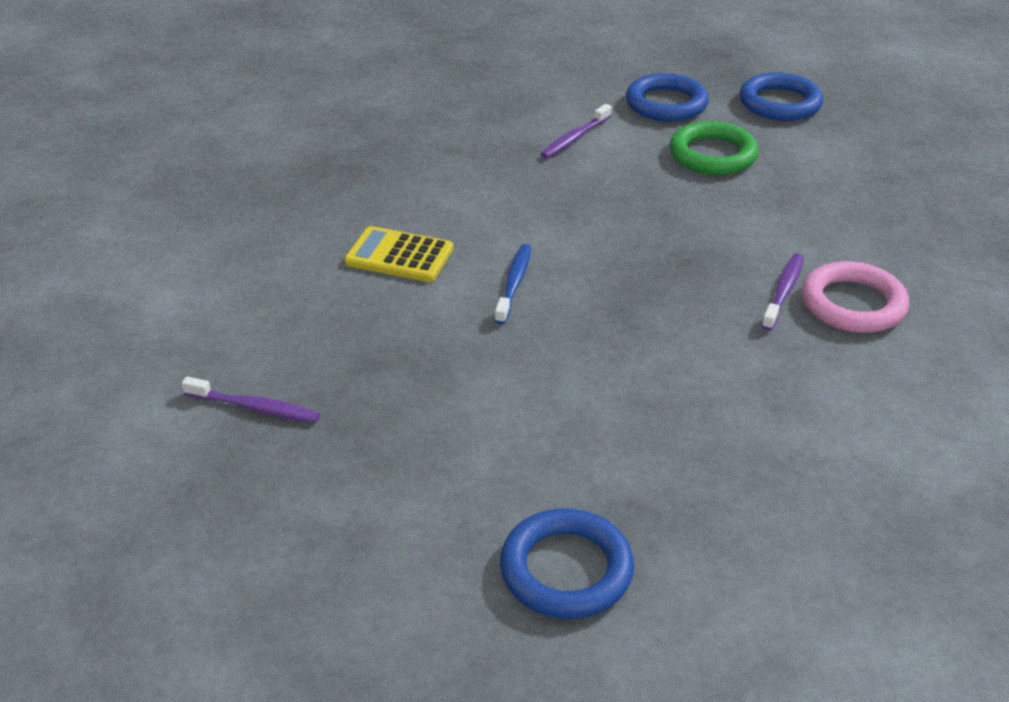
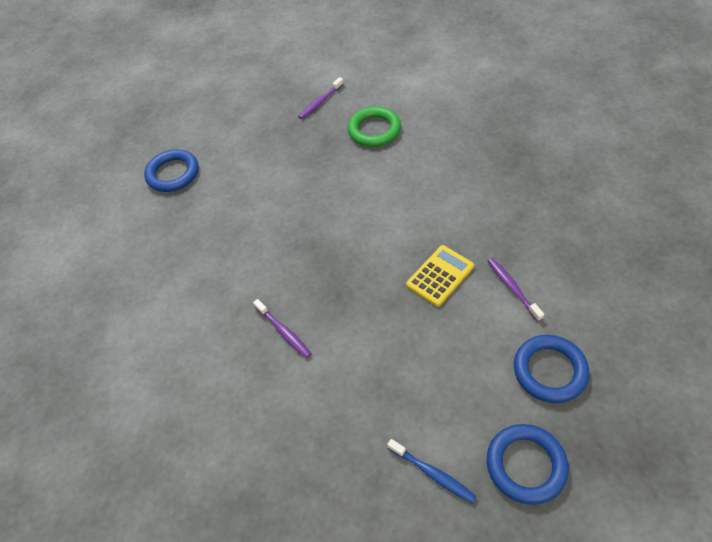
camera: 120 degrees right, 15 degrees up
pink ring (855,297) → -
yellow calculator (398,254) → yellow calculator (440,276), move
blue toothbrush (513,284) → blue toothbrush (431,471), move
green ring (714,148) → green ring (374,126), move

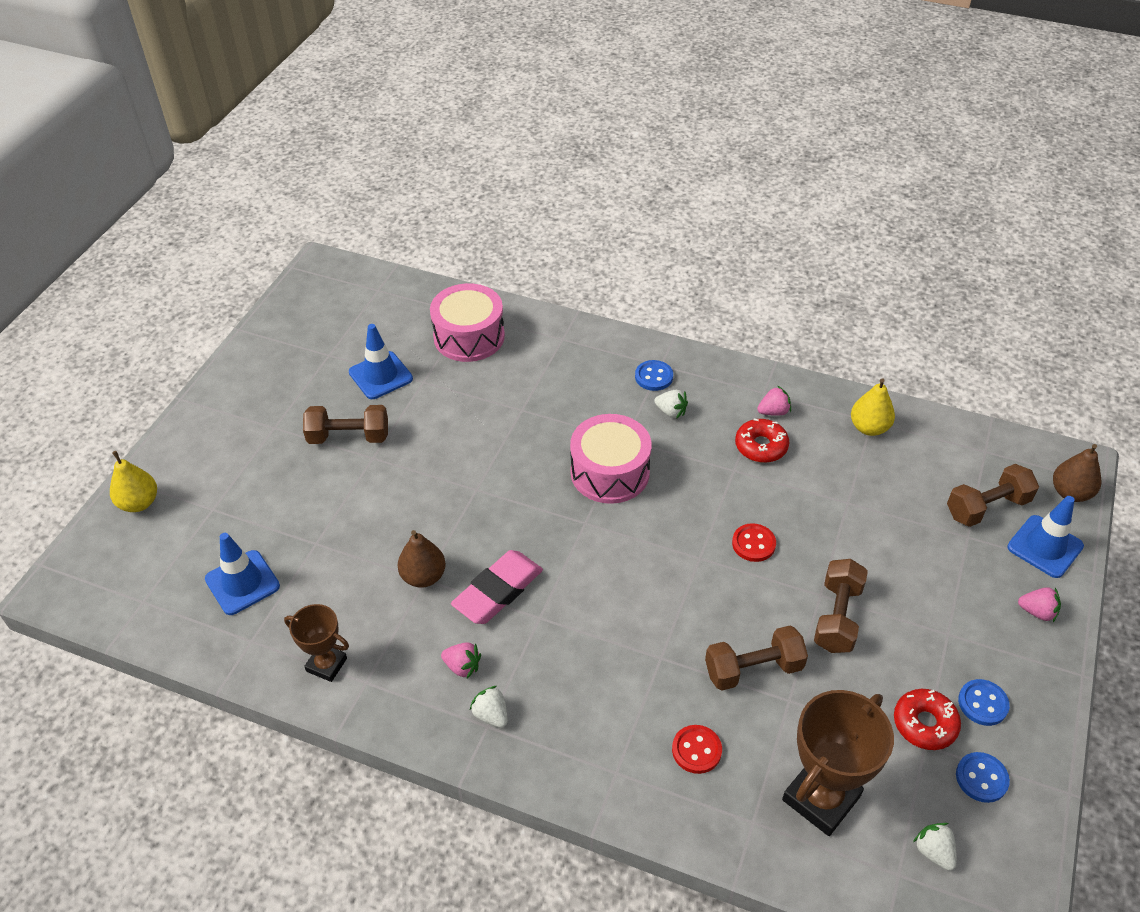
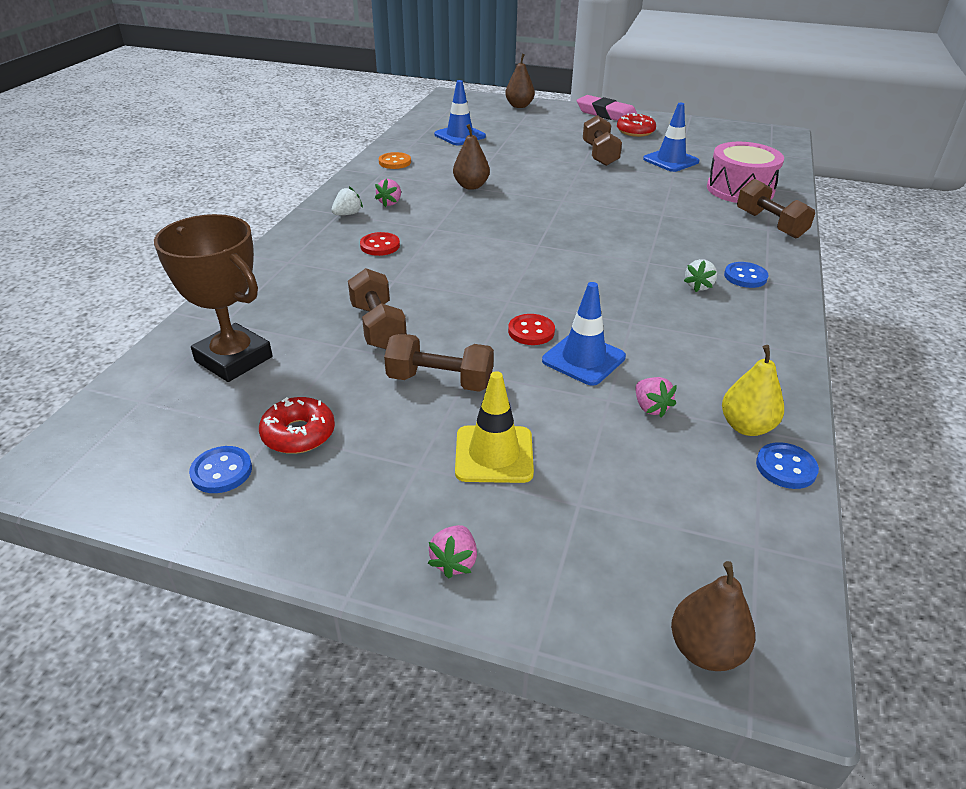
camera: 85 degrees right, 10 degrees down
pink drum (611,459) → -
white strawberry (935,847) → -
- → yellow traffic cone (494,427)
pink eraser (497,587) → pink eraser (607,108), move
red button (697,749) → red button (380,244), move
red donut (762,441) → red donut (636,125), move
pink strawberry (774,400) → pink strawberry (656,397), move
brown dumbbell (993,495) → brown dumbbell (776,209), move
blue button (984,702) → blue button (787,465), move
blue traffic cone (1045,537) → blue traffic cone (584,334), move
brown trophy (316,643) → orange button (395,160)
yellow pear (133,481) → brown pear (520,81)

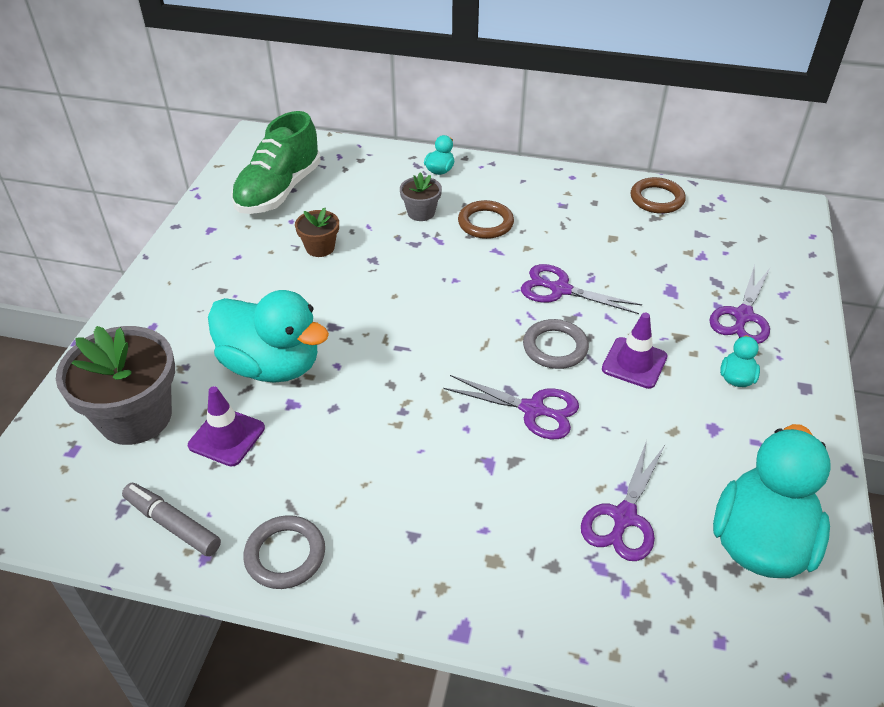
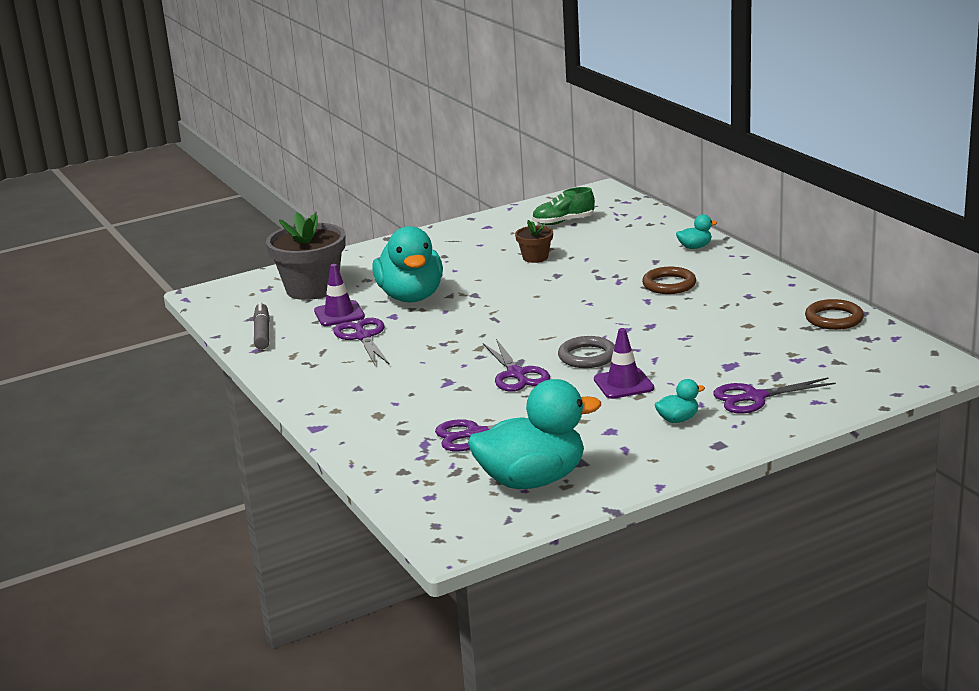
camera: 50 degrees right, 20 degrees down
grey ring (284,552) → -
grey flower pot (421,196) → -
purple scissors (581,289) → purple scissors (361,341), move
green shoe (276,162) → green shoe (563,206), x0.58

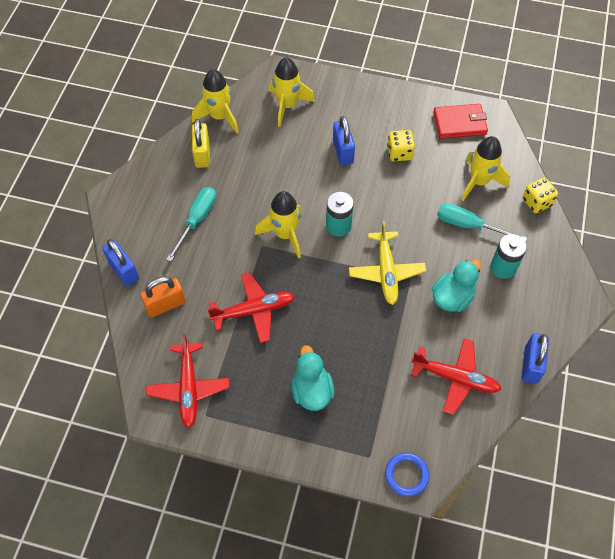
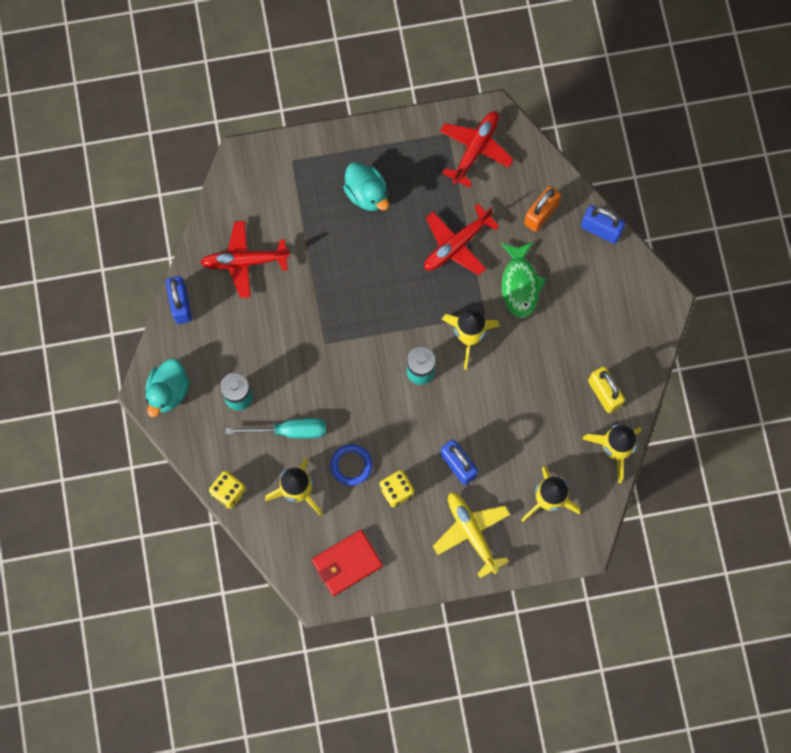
camera: 155 degrees right, 15 degrees up
turquoise screwdriver (191,224) → -
- → green fish (523,279)
yellow plane (387,263) → yellow plane (471,535), move
blue ring (407,474) → blue ring (351,464), move
turquoise duck (456,286) → turquoise duck (167,388), move
red plane (188,381) → red plane (477,149), 60 degrees clockwise

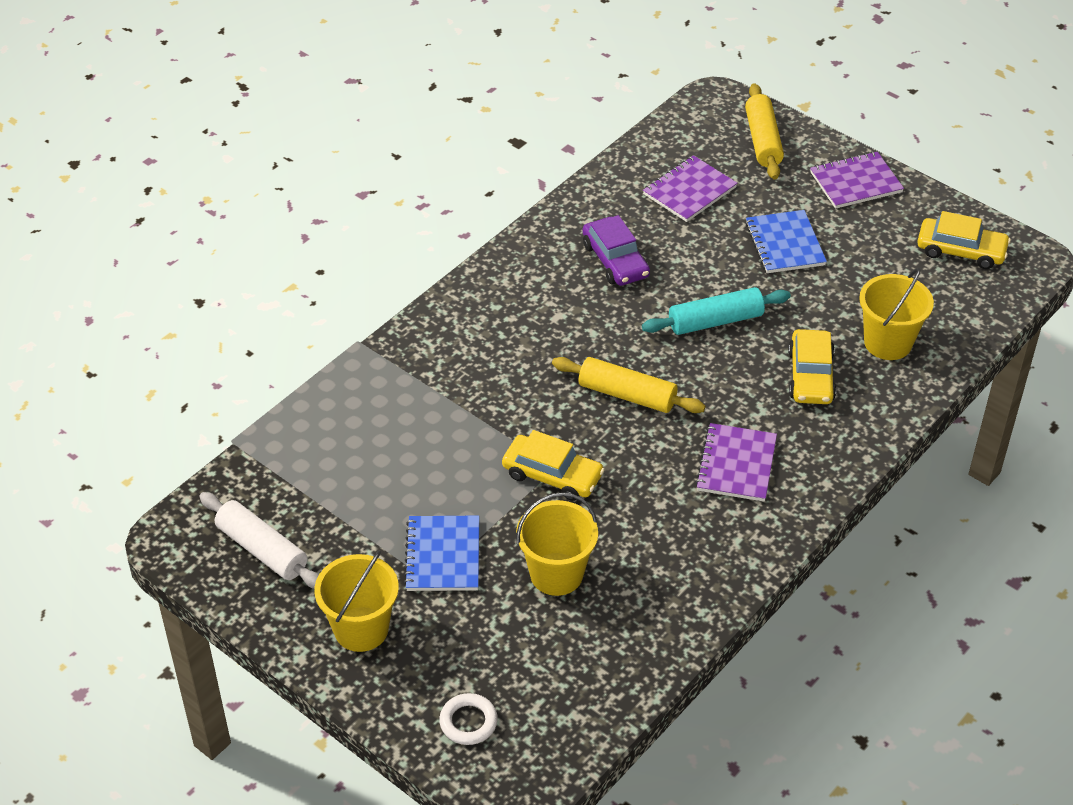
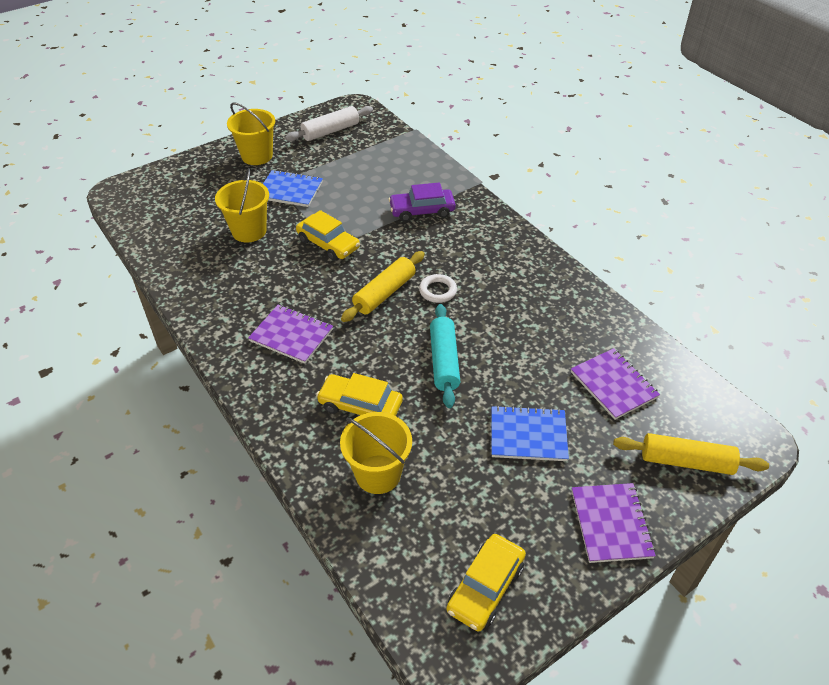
camera: 105 degrees right, 0 degrees up
white ring (468,719) → white ring (438,288), move
purple car (616,250) → purple car (422,202), move
yellow car (553,465) → yellow car (328,235), 90 degrees counterclockwise

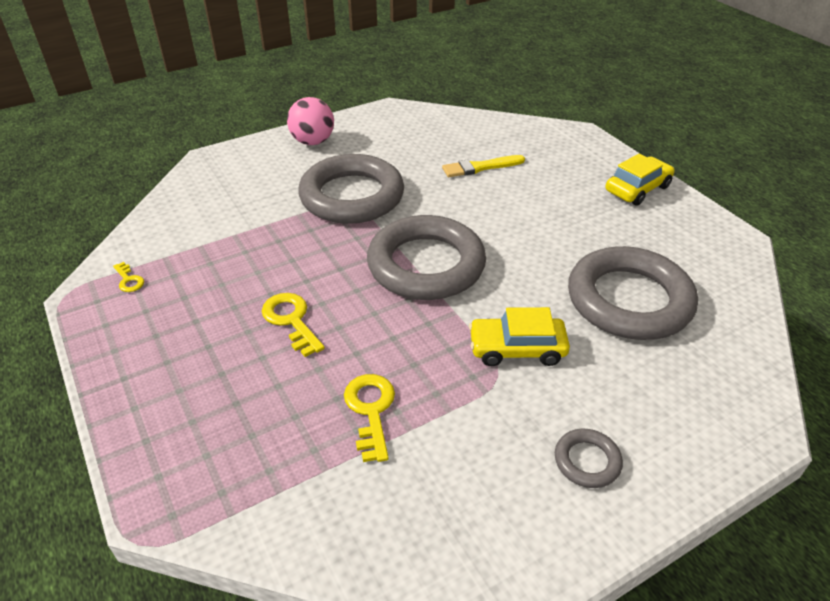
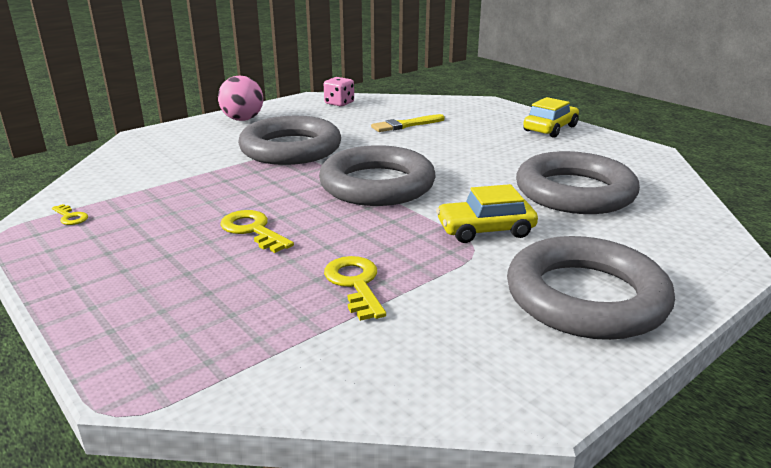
camera: 10 degrees left, 15 degrees down
- → pink dice (339,91)
grey ring (589,458) → grey ring (591,288), x2.34

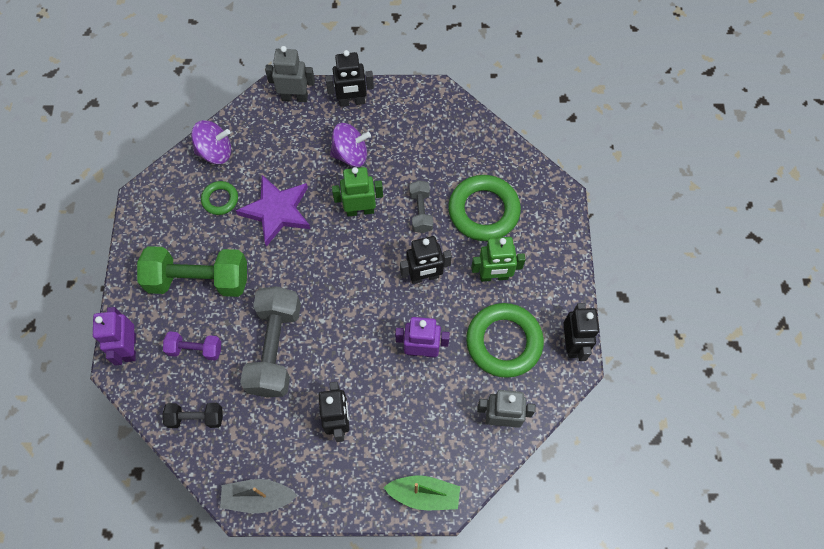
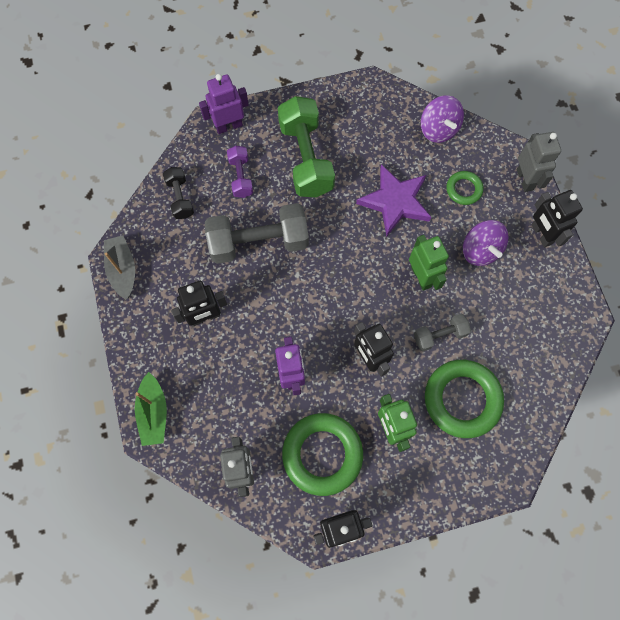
camera: 75 degrees right, 5 degrees up
green ring (219,198) → green ring (464,188), move

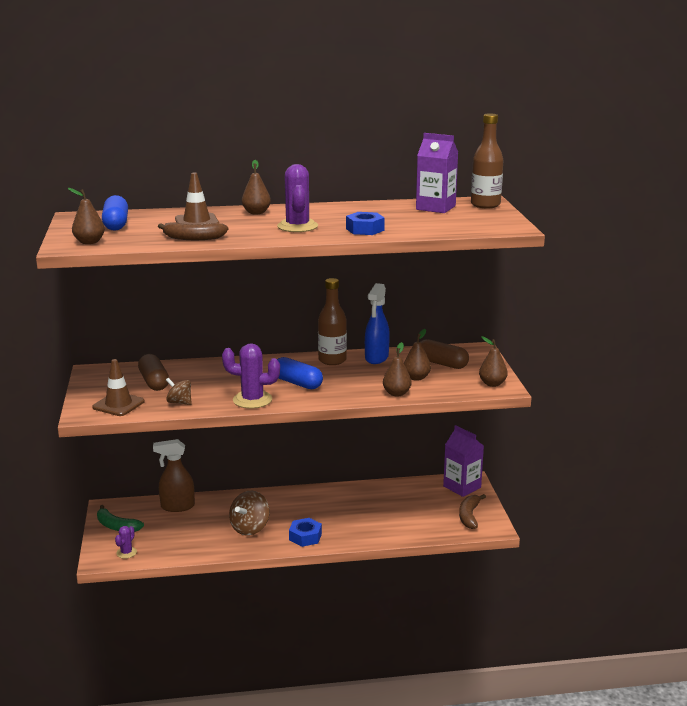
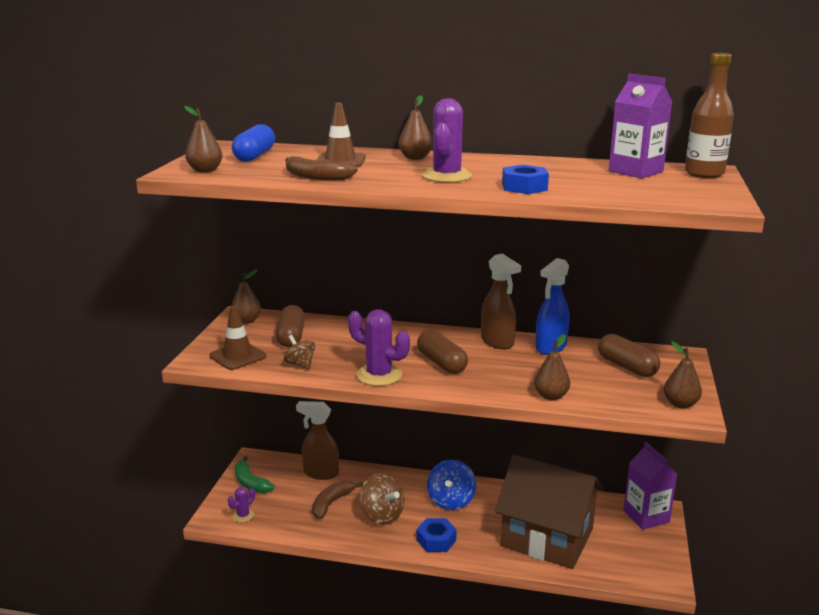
camera: 20 degrees right, 0 degrees up
- → blue spinning top (451,485)
- → brown house (549,512)
brown pear (417,355) → brown pear (246,296), move
brown banana (472,511) → brown banana (338,499), move
brown bottle (332,321) → brown spray bottle (501,301)
blue capsule (300,373) → brown capsule (442,352)
brown spinning top (249,513) → brown spinning top (381,499), 90 degrees counterclockwise

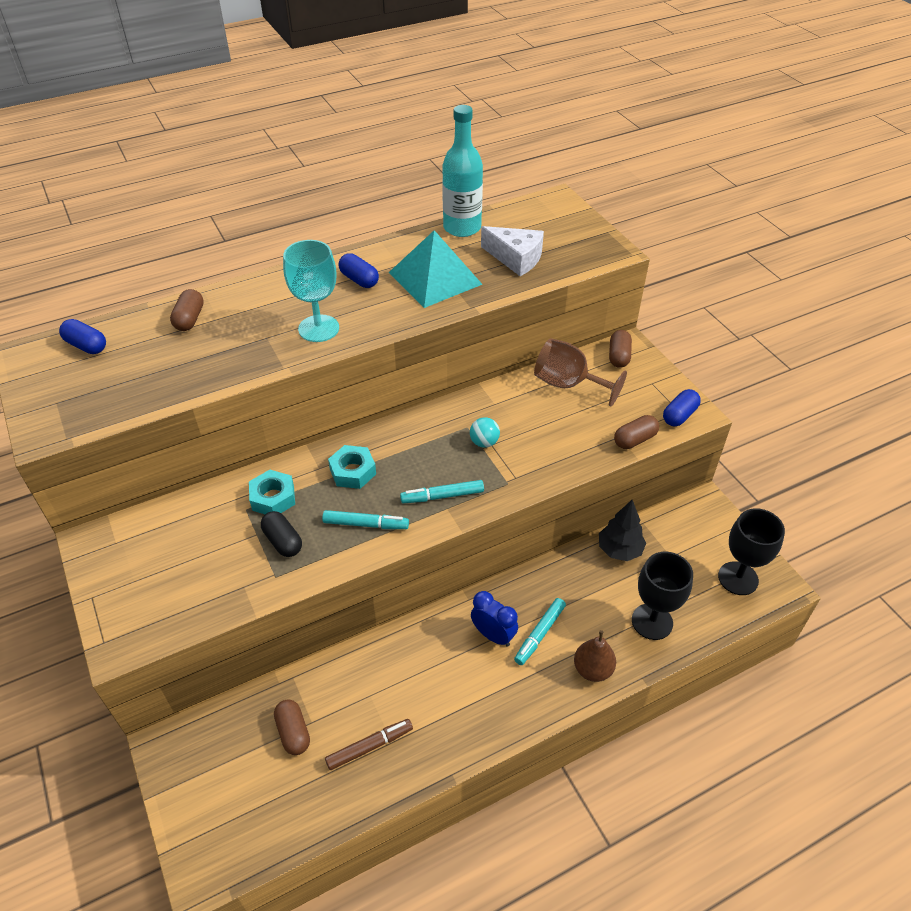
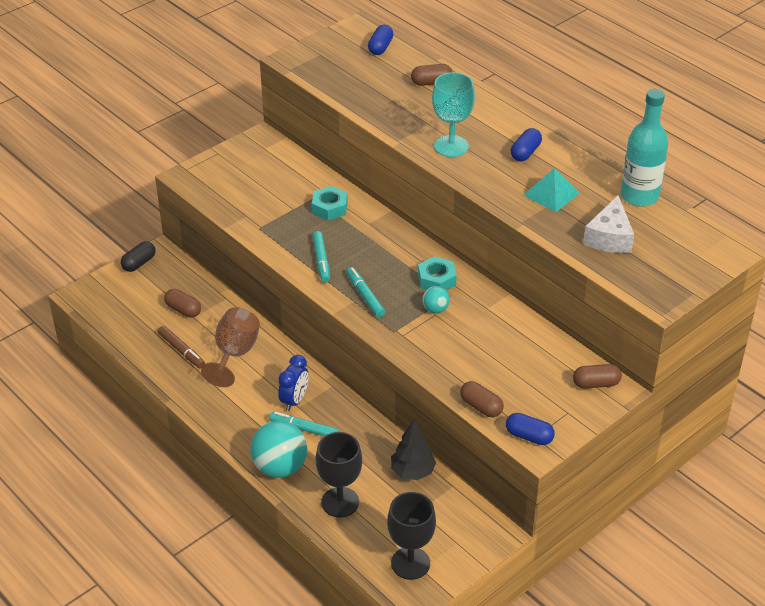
camera: 75 degrees right, 5 degrees down
black capsule (281,534) → black capsule (138,256), move
turquoise nut (352,467) → turquoise nut (437,273), move
brown goblet (580,372) → brown goblet (230,347), move
brown pear (595,656) → turquoise ball (278,449)
brown capsule (292,727) → brown capsule (182,303), 75 degrees clockwise
turquoise pyramid (436,269) → turquoise pyramid (552,190), x0.63

